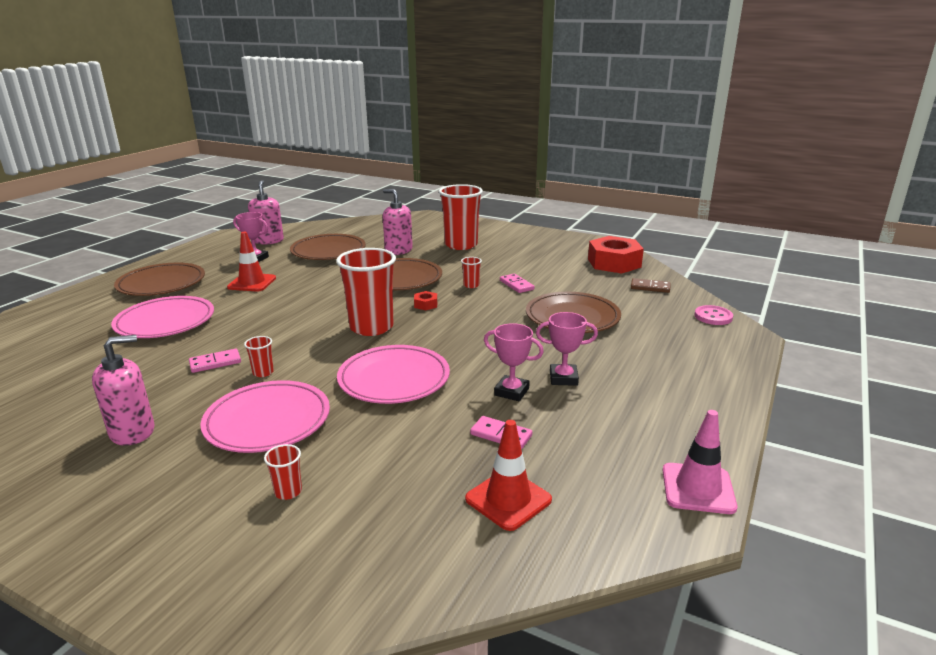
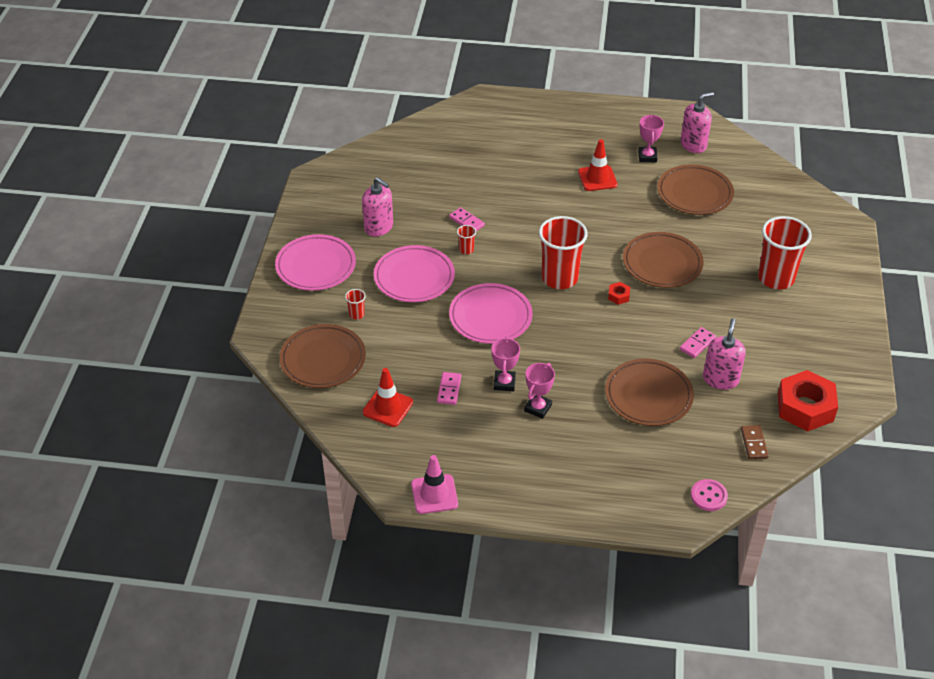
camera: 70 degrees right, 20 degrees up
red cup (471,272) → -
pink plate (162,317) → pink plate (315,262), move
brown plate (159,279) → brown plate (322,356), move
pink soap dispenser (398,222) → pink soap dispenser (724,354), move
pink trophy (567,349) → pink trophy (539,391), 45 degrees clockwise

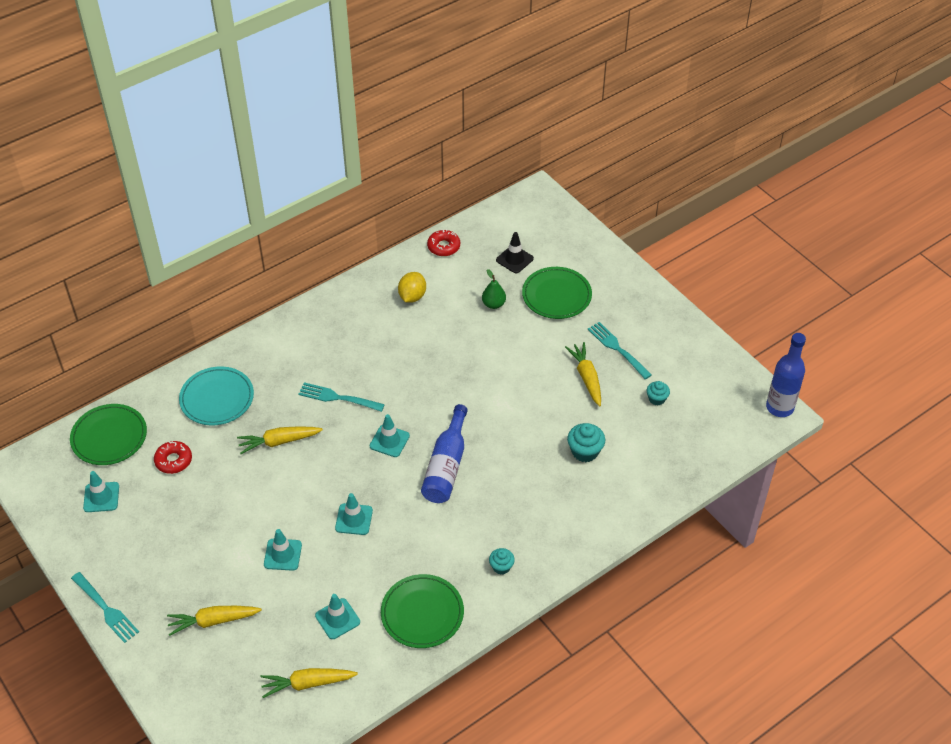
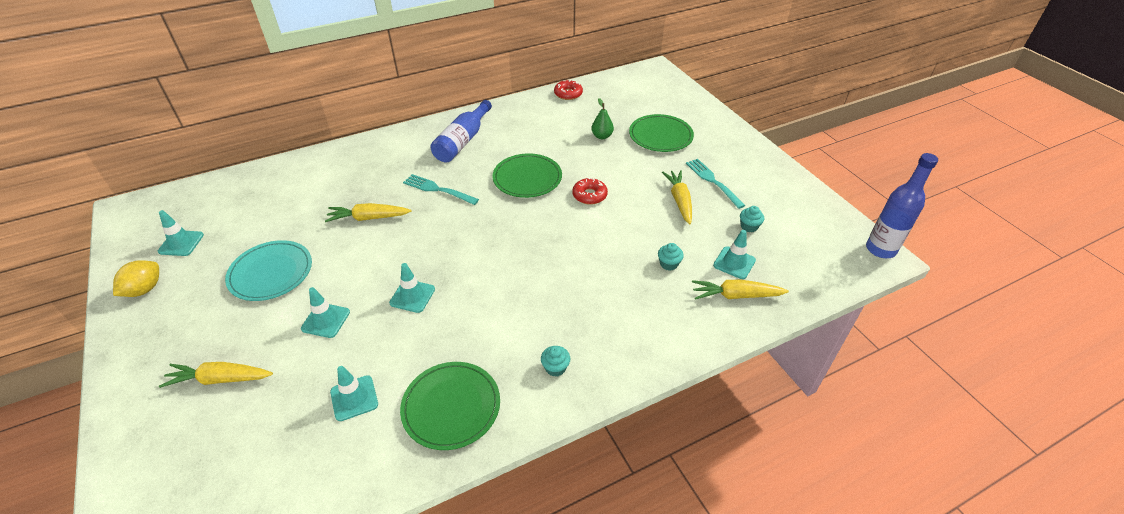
camera: 10 degrees right, 5 degrees down
turquoise fork (105,607) → -
black traffic cone (515,252) → -
green plate (108,434) → green plate (527,175), move
red donut (173,457) → red donut (590,191), move
turquoise plate (216,395) → turquoise plate (268,270), move
yellow carrot (309,683) → yellow carrot (740,290), move
turquoise traffic cone (390,435) → turquoise traffic cone (734,254), move
yellow lemon (412,287) → yellow lemon (136,278), move
blue bottle (444,453) → blue bottle (461,131), move
turquoise cupcake (586,442) → turquoise cupcake (671,257), x0.64

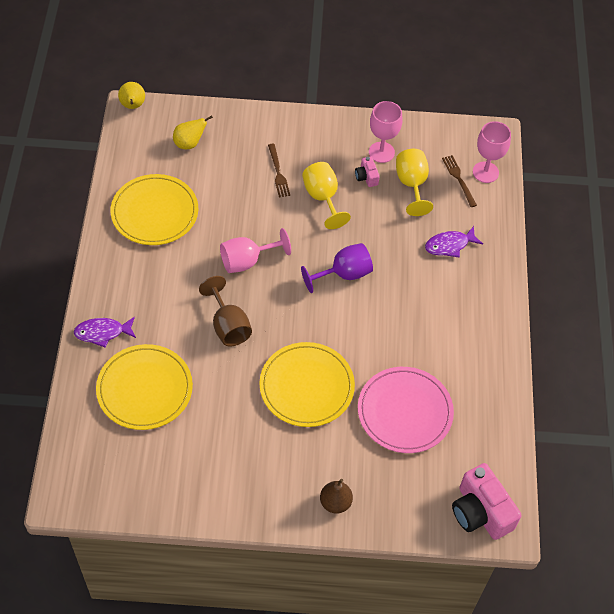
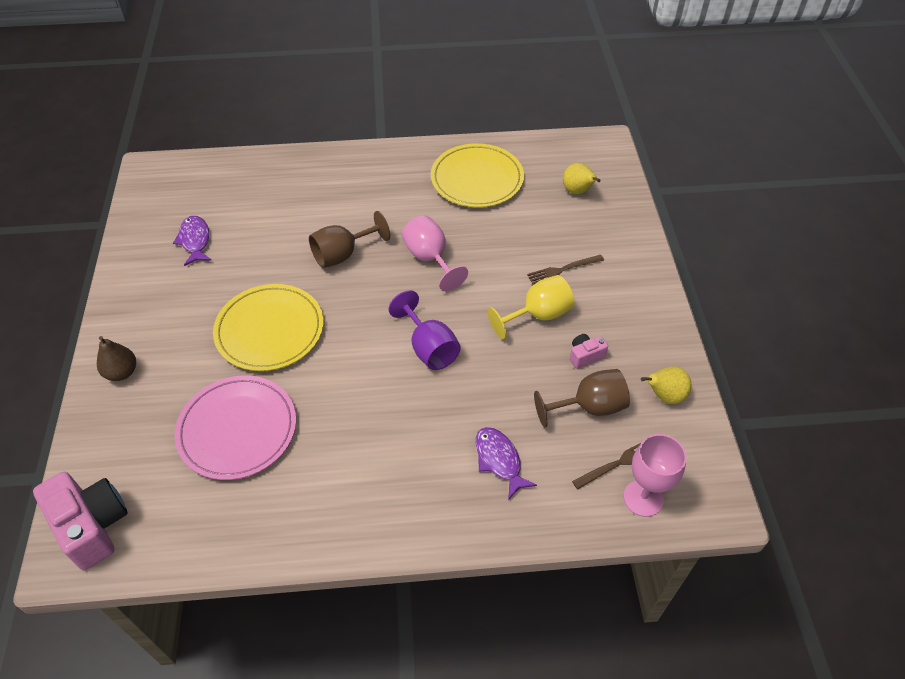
camera: 85 degrees right, 5 degrees down
yellow plate (144,387) → -
pink goblet (386,132) → -
purple fish (104,332) → purple fish (192,241), move
yellow pear (131,95) → yellow pear (666,385), move
yellow goblet (414,182) → brown goblet (582,398)
pink camera (486,501) → pink camera (80,521), 90 degrees clockwise

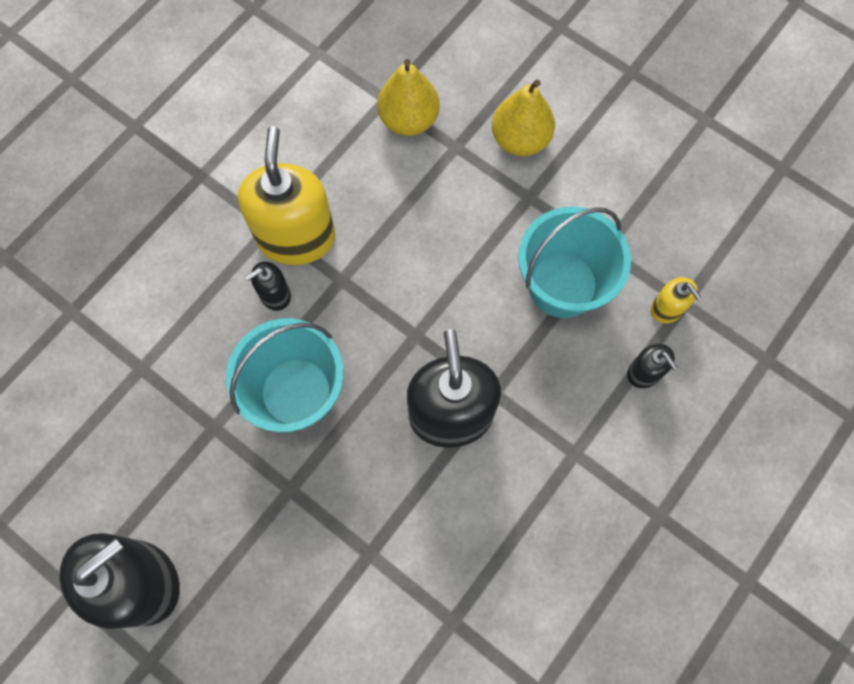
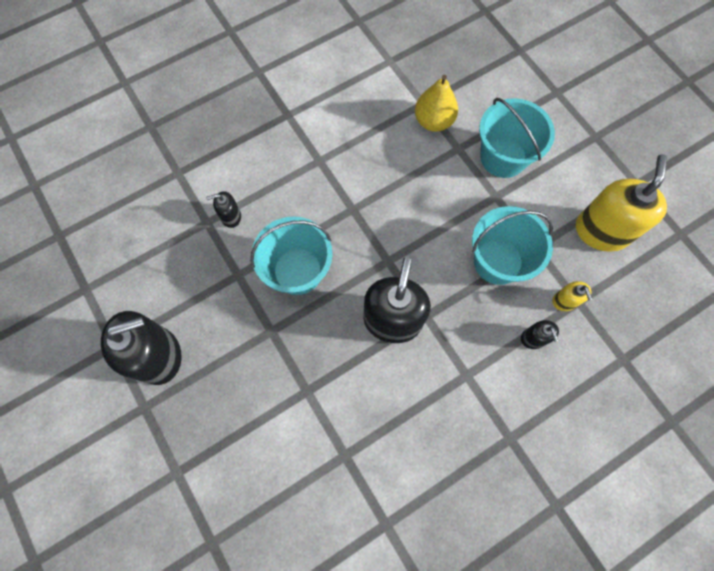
camera: 20 degrees right, 0 degrees up
yellow soap dispenser (286,195) → yellow soap dispenser (621,203), move
black soap dispenser (268,286) → black soap dispenser (223,209), move
yellow pear (523,118) → turquoise bucket (517,138)

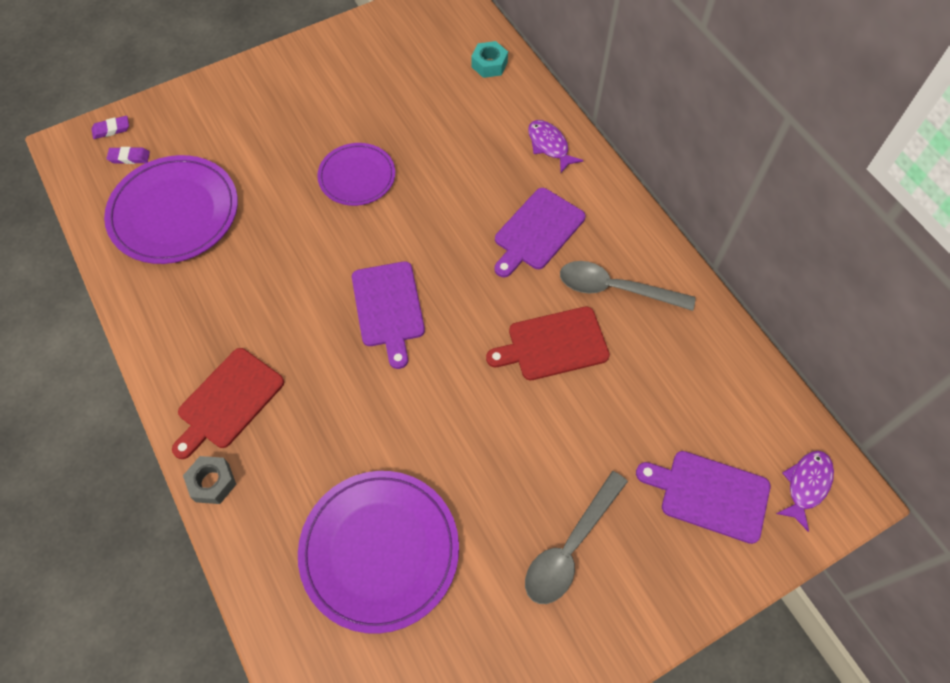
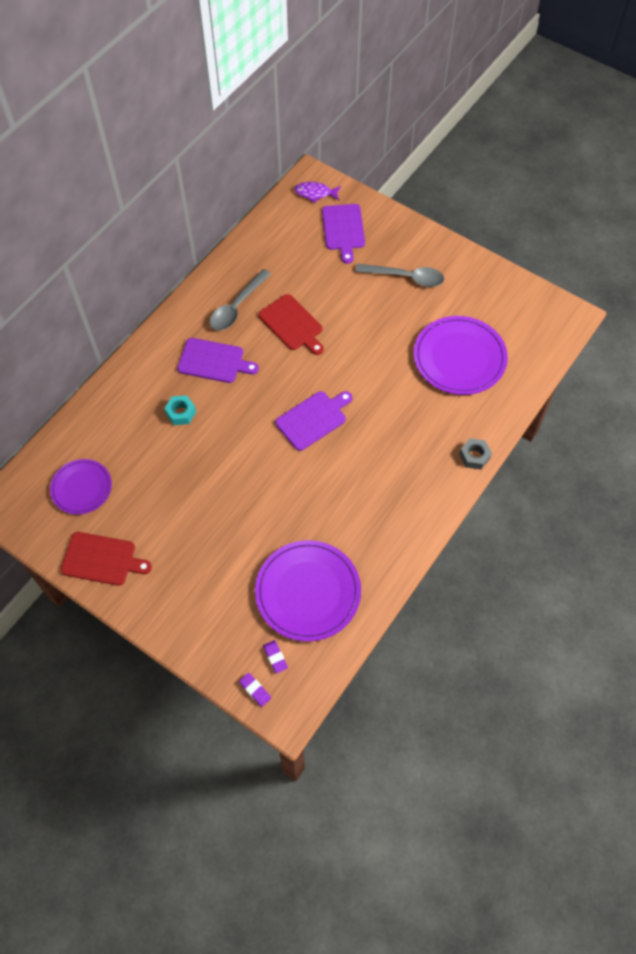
camera: 115 degrees left, 0 degrees up
purple fish (556,146) → -
red cutting board (228,403) → red cutting board (106,559), move
purple plate (356,174) → purple plate (81,487), move
turquoise nut (489,59) → turquoise nut (180,410), move
grey spoon (628,286) → grey spoon (240,299), 45 degrees clockwise

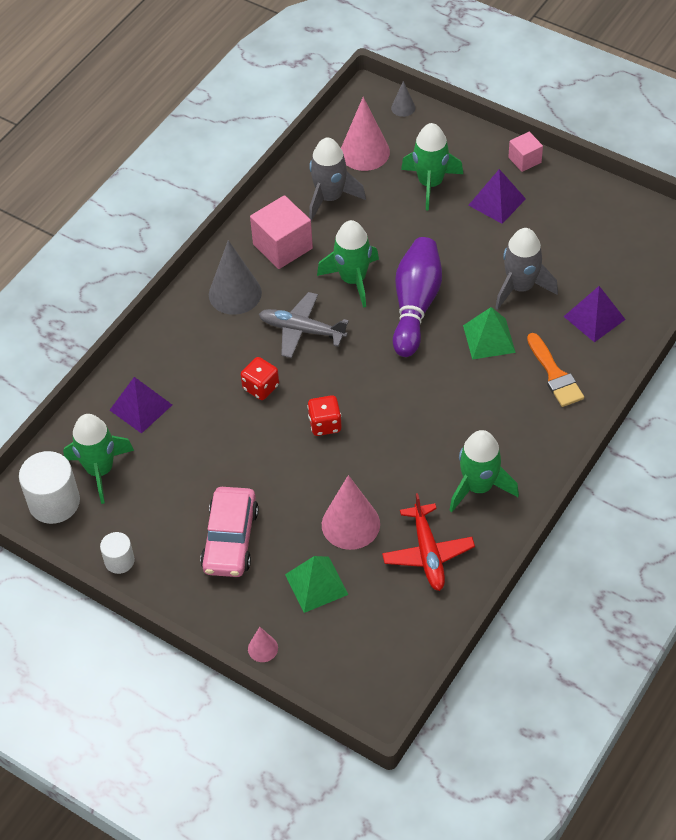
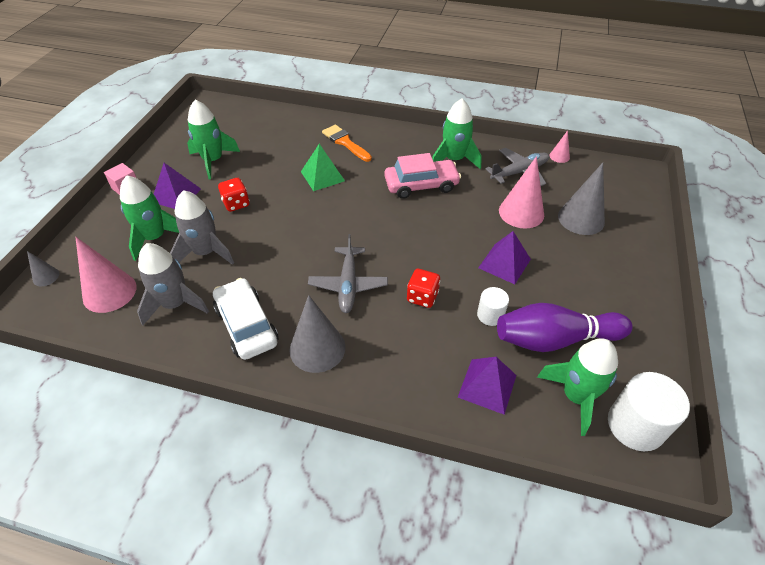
camera: 110 degrees left, 5 degrees down
white cylinder (117,553) → white cylinder (493,306), move
pink car (229,532) → pink car (422,176), move
pink cone (263,644) → pink cone (559,146), move
red dice (324,415) → red dice (233,195), move
green rocket (348,264) → green rocket (213,139), move
purple bowling pin (417,297) → purple bowling pin (565,327), move
grey rocket (526,269) → grey rocket (202,227), move
purple pyramid (594,314) → purple pyramid (504,257), move
pink cube (281,232) → white car (245,319)
green pyramid (317,584) → grey cone (581,199)
red plane (428,542) → grey plane (517,167)
orange brush (555,370) → orange brush (347,143), 90 degrees counterclockwise

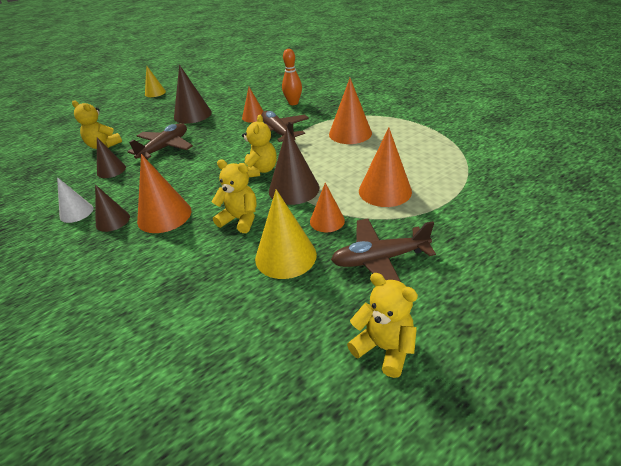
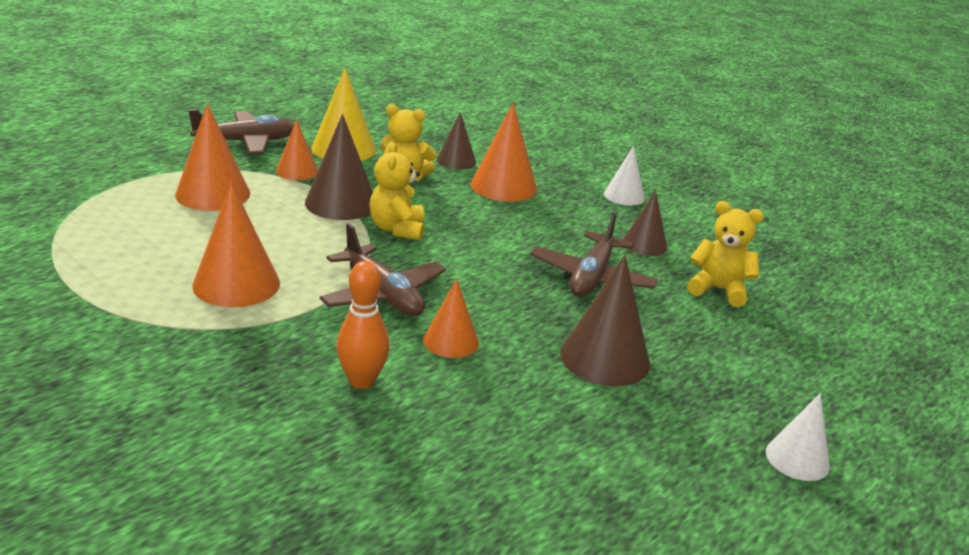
camera: 165 degrees right, 10 degrees down
yellow teddy bear (382,325) → -
brown cone (112,208) → brown cone (456,141), move
yellow cone (155,81) → white cone (798,437)

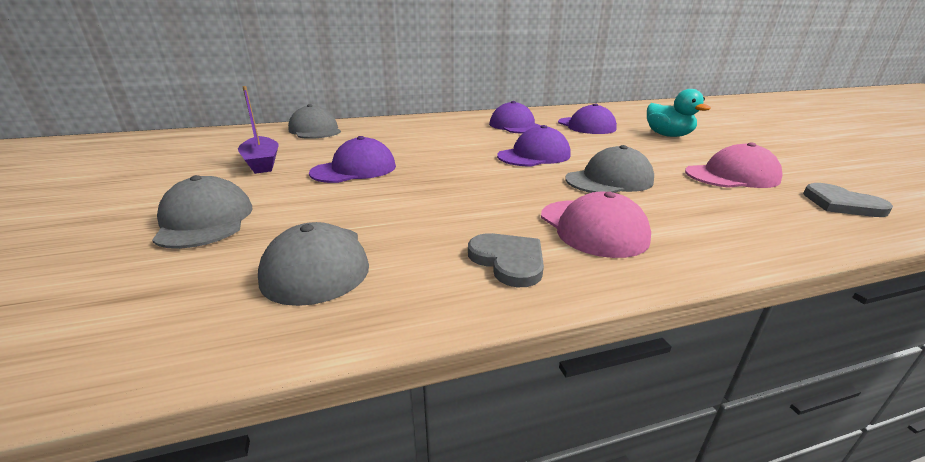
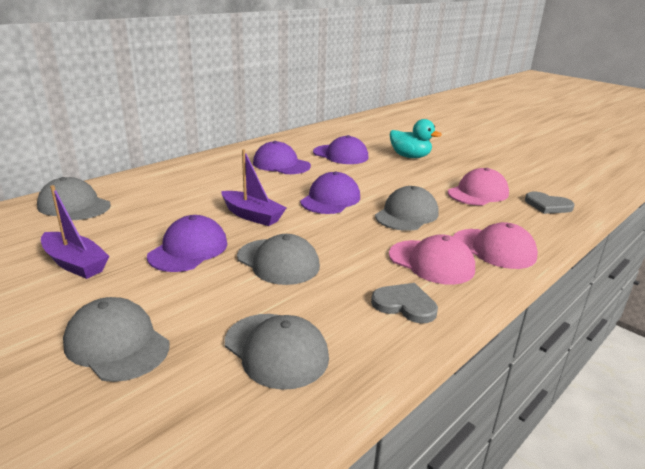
camera: 30 degrees left, 0 degrees up
- → purple boat (254,187)
- → grey cap (278,259)
- → pink cap (495,245)

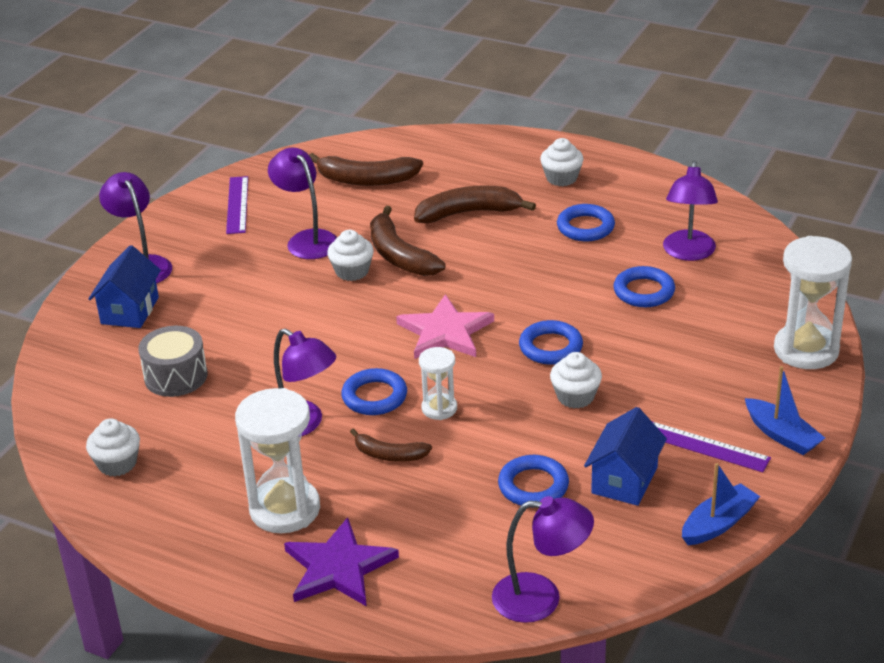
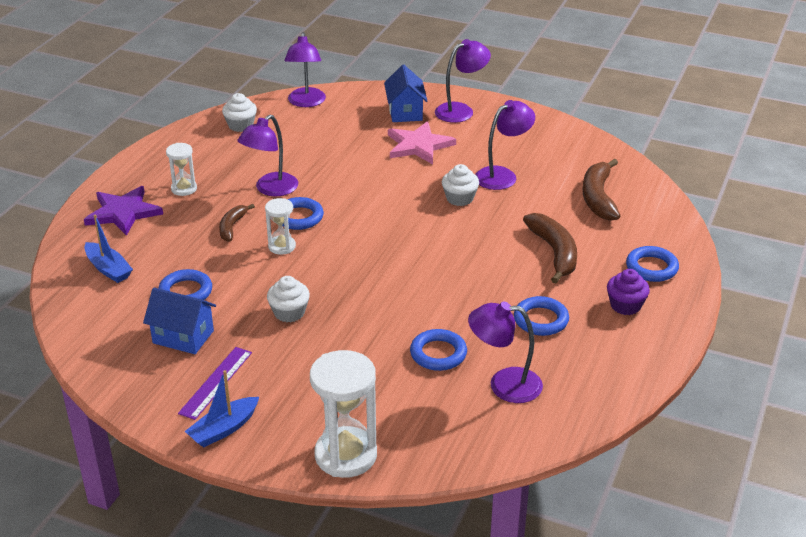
camera: 85 degrees right, 0 degrees up
grey drum (172,361) → -
purple ruler (237,205) → -
brown banana (408,241) → -
pink star (445,326) → pink star (422,142), move
purple lamp (543,559) → purple lamp (305,69), move
blue ring (551,342) → blue ring (652,264), move
blue boat (721,504) → blue boat (108,248), move
white cupcake (562,162) → purple cupcake (628,292)
blue house (124,286) → blue house (405,93), 75 degrees clockwise
white hourglass (277,460) → white hourglass (181,169), x0.54

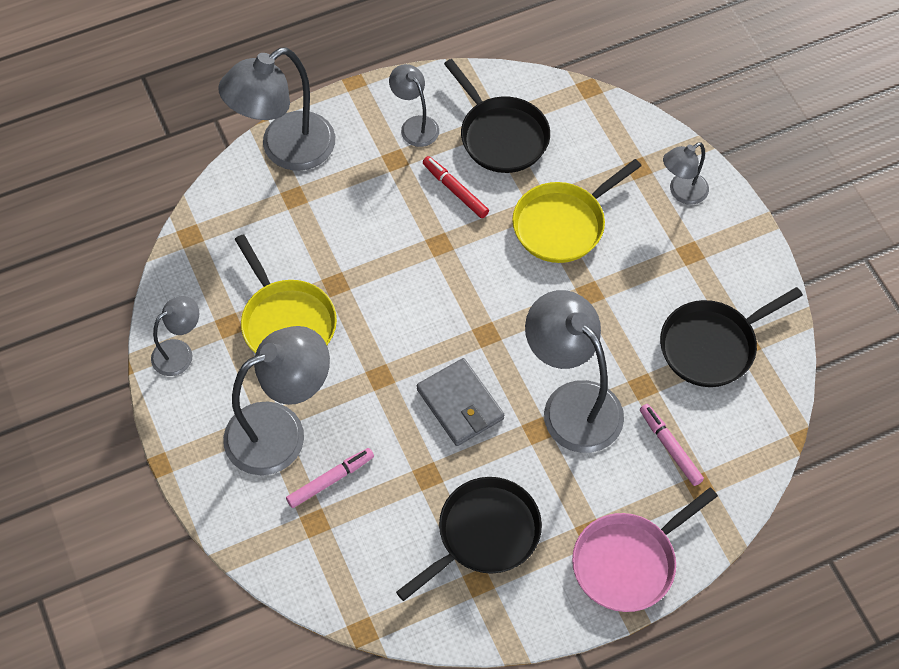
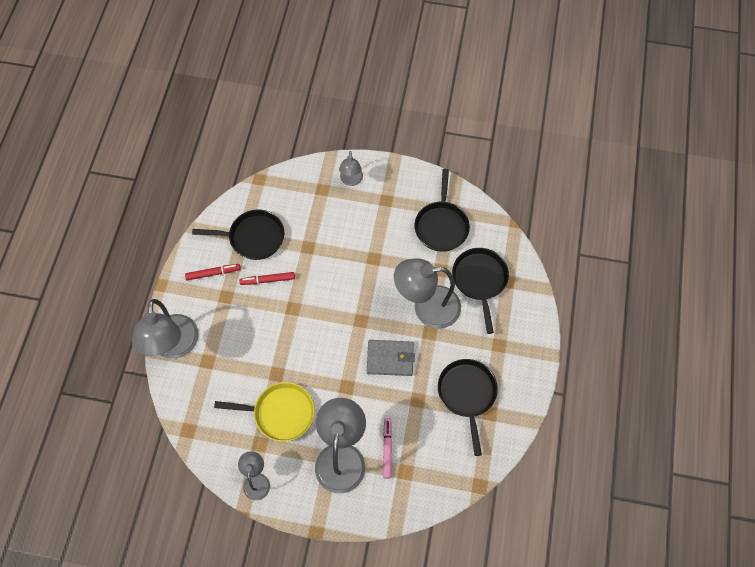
camera: 55 degrees left, 5 degrees up
yellow pan (576,211) → -
pink pan (645,550) → -
grey lamp (414,105) → red marker (213,272)
pink marker (672,445) → black pan (480,291)

